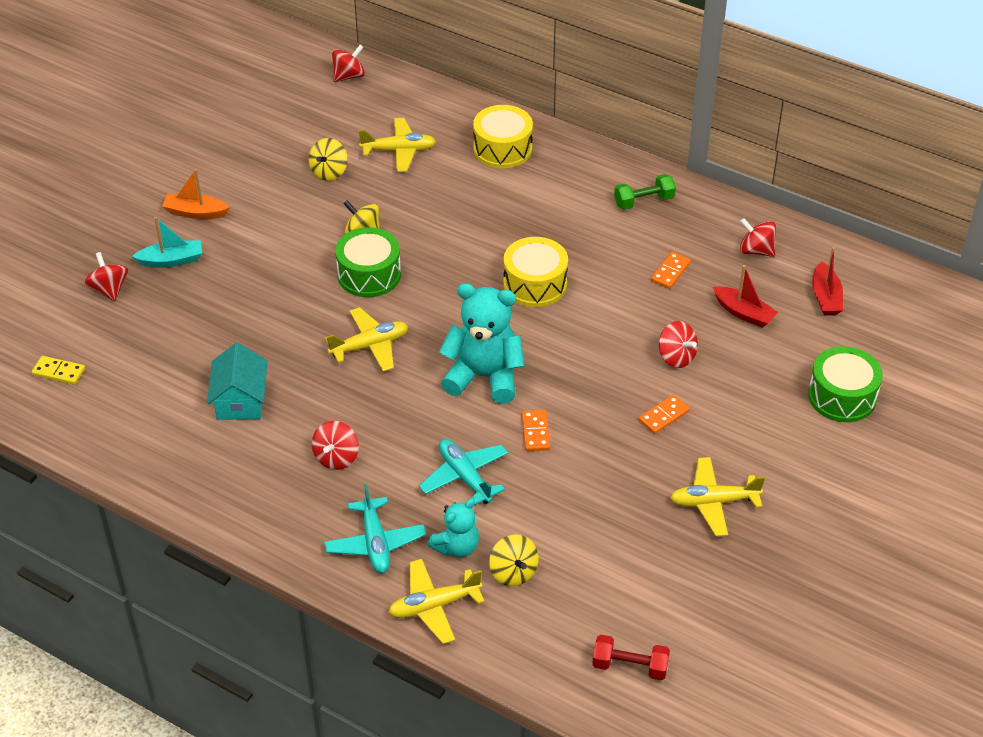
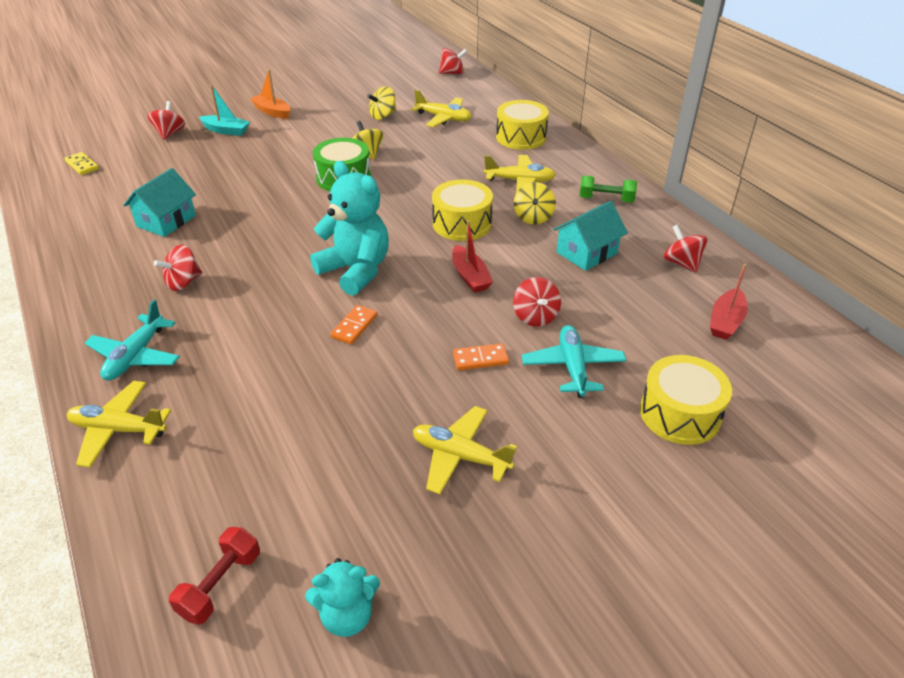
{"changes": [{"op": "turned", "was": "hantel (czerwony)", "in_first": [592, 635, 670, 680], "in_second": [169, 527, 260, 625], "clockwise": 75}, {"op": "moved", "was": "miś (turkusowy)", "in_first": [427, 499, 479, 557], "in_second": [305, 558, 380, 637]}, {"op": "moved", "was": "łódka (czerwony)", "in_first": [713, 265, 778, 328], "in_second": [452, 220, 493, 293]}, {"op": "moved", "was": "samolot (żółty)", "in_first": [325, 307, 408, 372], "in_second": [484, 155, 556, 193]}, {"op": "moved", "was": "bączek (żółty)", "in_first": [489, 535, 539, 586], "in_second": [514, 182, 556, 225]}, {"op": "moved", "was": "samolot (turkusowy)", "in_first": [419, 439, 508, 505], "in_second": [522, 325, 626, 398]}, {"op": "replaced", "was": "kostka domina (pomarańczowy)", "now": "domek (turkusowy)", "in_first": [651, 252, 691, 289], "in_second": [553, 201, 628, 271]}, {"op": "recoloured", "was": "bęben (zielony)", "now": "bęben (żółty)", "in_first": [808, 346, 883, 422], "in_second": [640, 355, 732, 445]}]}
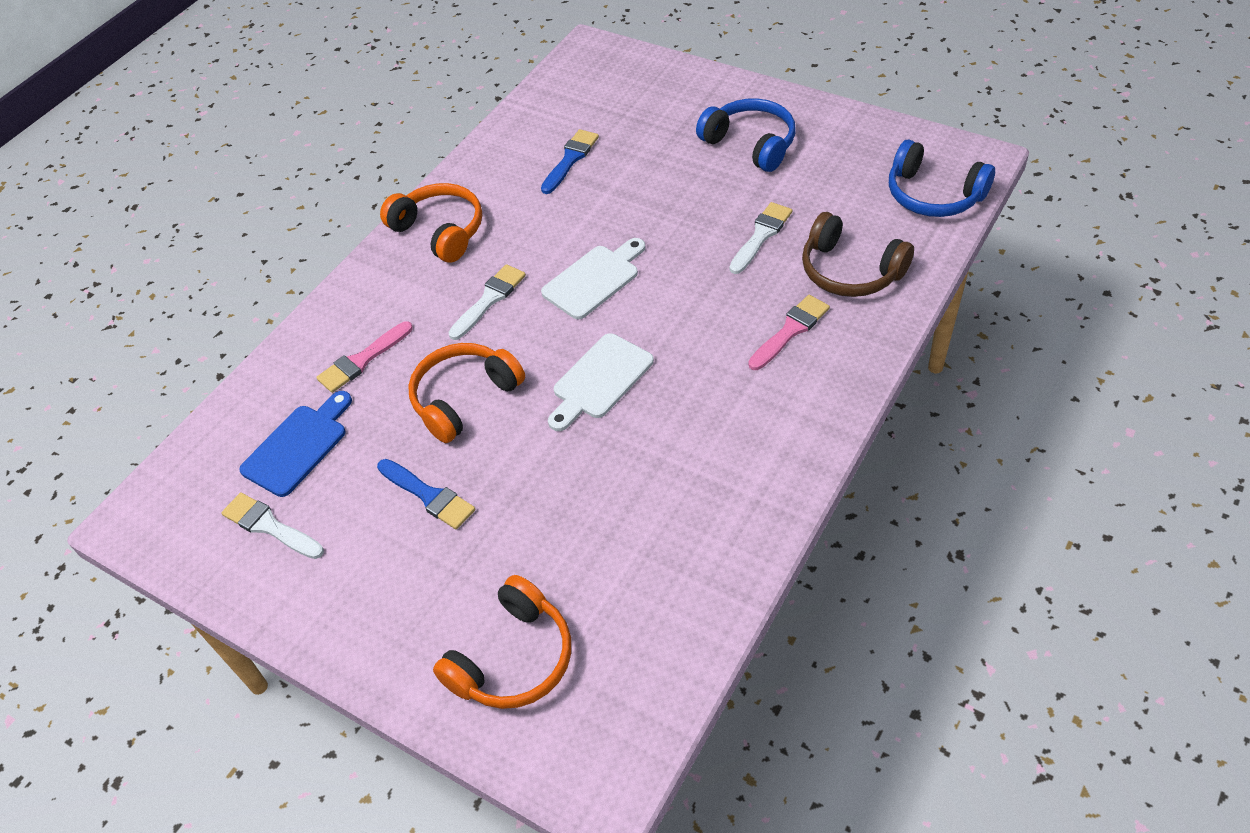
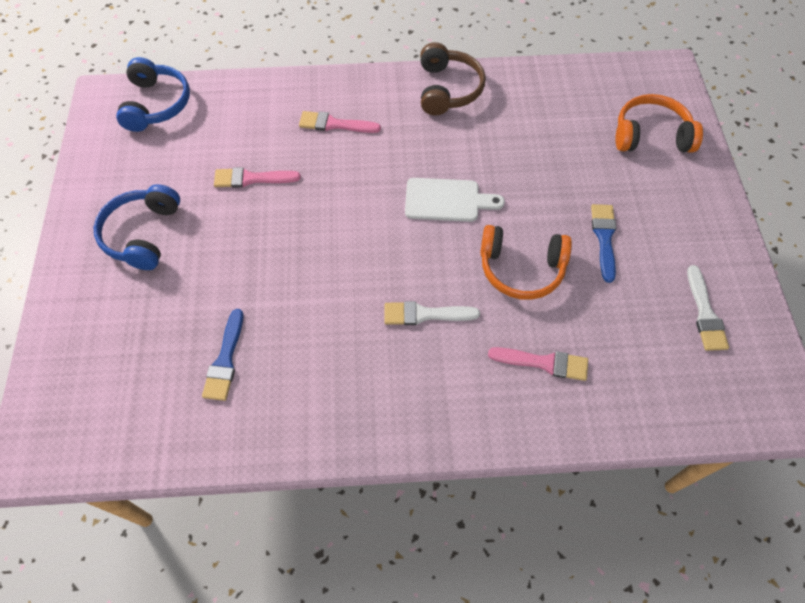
{"changes": [{"op": "turned", "was": "pędzel (niebieski)", "in_first": [541, 129, 599, 194], "in_second": [202, 309, 243, 401], "clockwise": -75}, {"op": "recoloured", "was": "pędzel (biały)", "now": "pędzel (różowy)", "in_first": [729, 202, 792, 274], "in_second": [214, 167, 301, 188]}, {"op": "moved", "was": "słuchawki (brązowy)", "in_first": [802, 212, 914, 297], "in_second": [420, 42, 486, 115]}, {"op": "removed", "was": "deska do krojenia (niebieski)", "in_first": [239, 391, 352, 497]}, {"op": "removed", "was": "słuchawki (pomarańczowy)", "in_first": [380, 183, 482, 262]}, {"op": "removed", "was": "deska do krojenia (biały)", "in_first": [541, 238, 645, 319]}]}
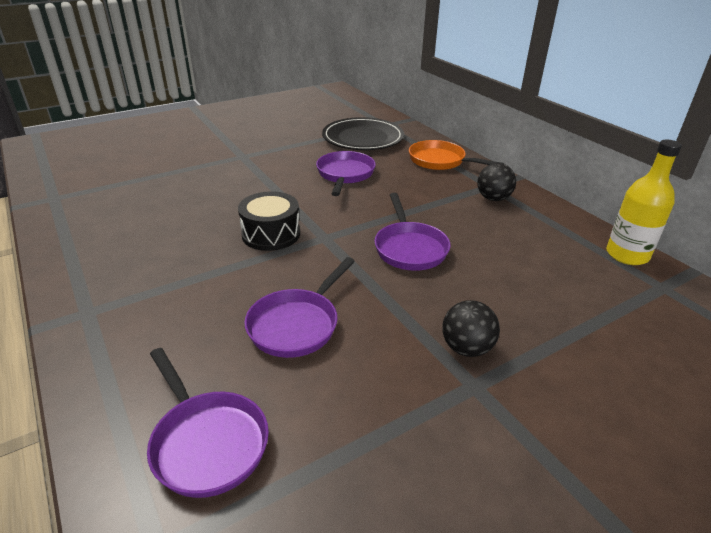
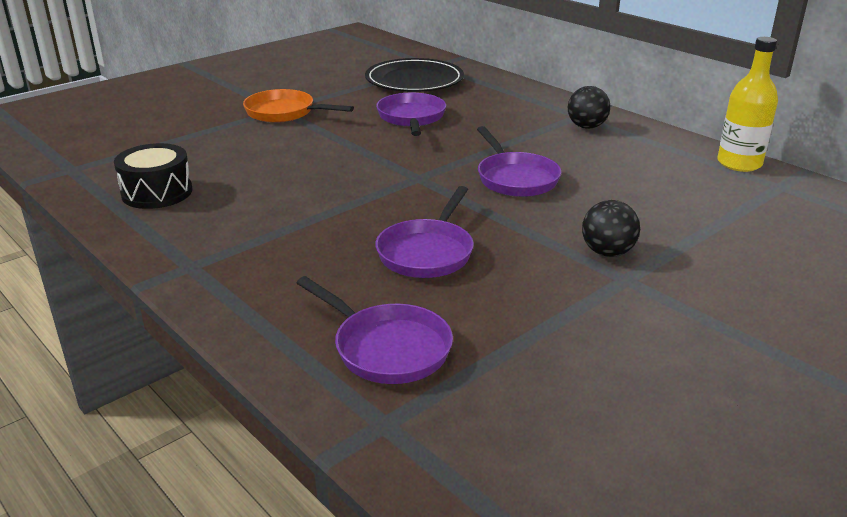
{"changes": [{"op": "moved", "was": "bęben (czarny)", "in_first": [238, 191, 300, 251], "in_second": [114, 143, 192, 209]}, {"op": "moved", "was": "patelnia (pomarańczowy)", "in_first": [409, 140, 504, 170], "in_second": [243, 89, 354, 123]}]}
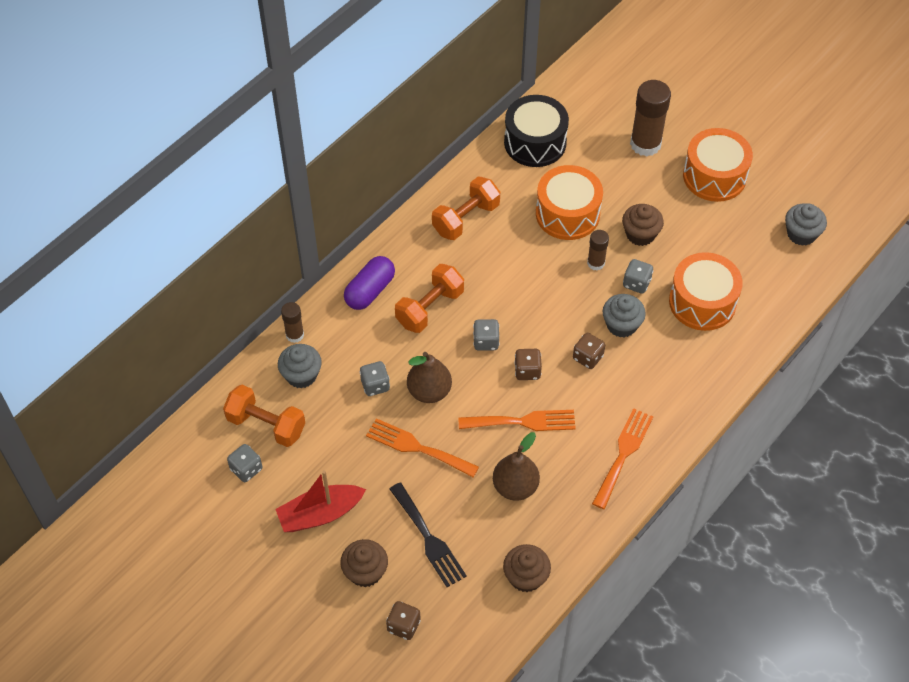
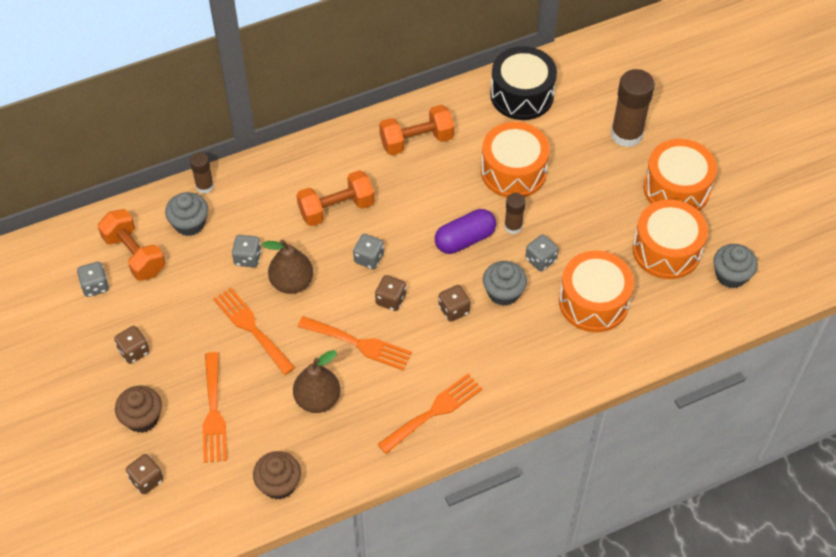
{"changes": [{"op": "replaced", "was": "łódka (czerwony)", "now": "kostka do gry (brązowy)", "in_first": [275, 470, 366, 532], "in_second": [114, 326, 150, 364]}, {"op": "recoloured", "was": "widelec (czarny)", "now": "widelec (pomarańczowy)", "in_first": [390, 483, 467, 587], "in_second": [203, 352, 227, 463]}, {"op": "moved", "was": "kapsułka (fioletowy)", "in_first": [344, 256, 395, 310], "in_second": [435, 209, 496, 254]}, {"op": "added", "now": "bęben (pomarańczowy)", "in_second": [633, 199, 708, 279]}, {"op": "removed", "was": "muffinka (brązowy)", "in_first": [622, 204, 664, 246]}]}
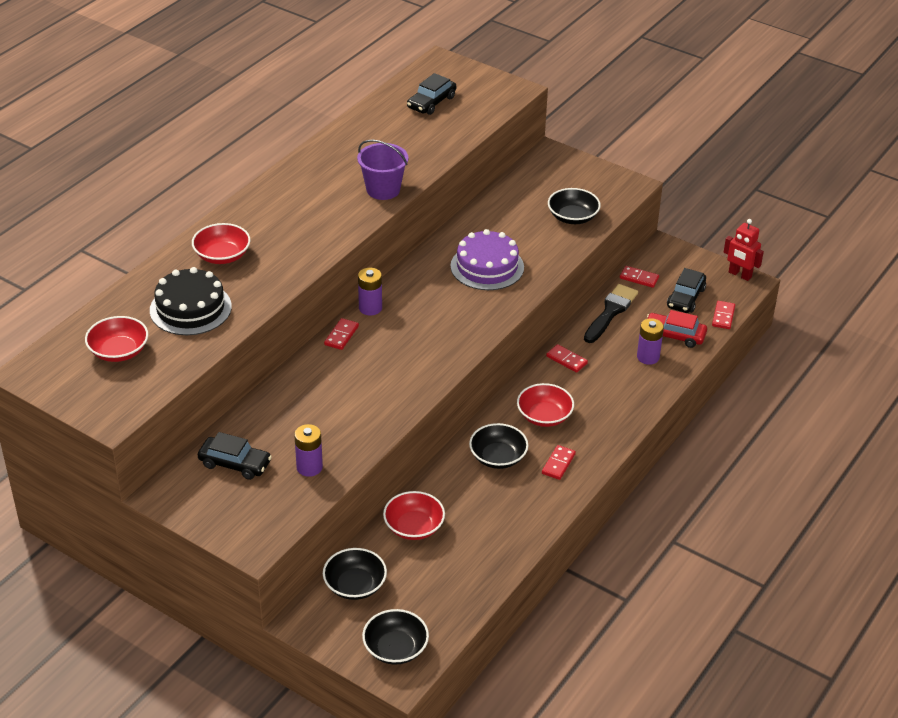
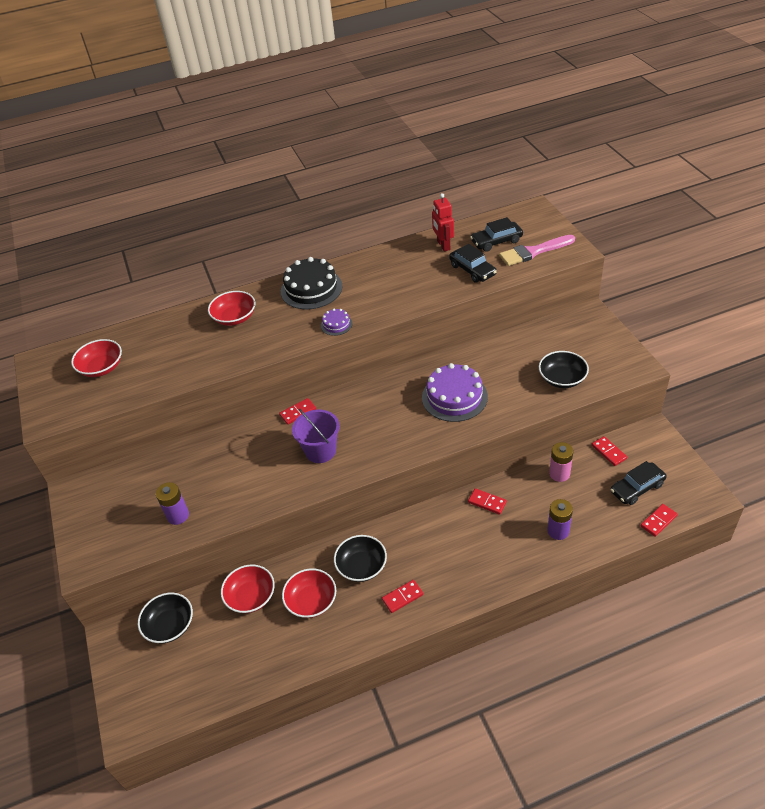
{"changes": [{"op": "moved", "was": "tort (czarny)", "in_first": [150, 267, 232, 335], "in_second": [281, 257, 342, 309]}, {"op": "moved", "was": "miska (czerwony)", "in_first": [517, 383, 574, 427], "in_second": [282, 568, 336, 618]}, {"op": "moved", "was": "wiadro (fioletowy)", "in_first": [357, 140, 408, 200], "in_second": [292, 408, 340, 463]}, {"op": "added", "now": "tort (fioletowy)", "in_second": [321, 309, 352, 336]}, {"op": "moved", "was": "robot (czerwony)", "in_first": [724, 219, 764, 281], "in_second": [432, 193, 454, 252]}, {"op": "moved", "was": "samochód (czarny)", "in_first": [198, 432, 272, 480], "in_second": [449, 244, 497, 283]}, {"op": "turned", "was": "kostka domina (czerwony)", "in_first": [546, 344, 588, 373], "in_second": [468, 488, 507, 515], "clockwise": -45}, {"op": "added", "now": "pędzel (różowy)", "in_second": [499, 235, 575, 266]}, {"op": "replaced", "was": "pędzel (czarny)", "now": "bateria (różowy)", "in_first": [584, 284, 638, 343], "in_second": [549, 442, 573, 482]}, {"op": "removed", "was": "bateria (fioletowy)", "in_first": [358, 268, 382, 316]}, {"op": "removed", "was": "miska (czarny)", "in_first": [362, 609, 429, 665]}, {"op": "removed", "was": "samochód (czerwony)", "in_first": [647, 310, 707, 348]}]}
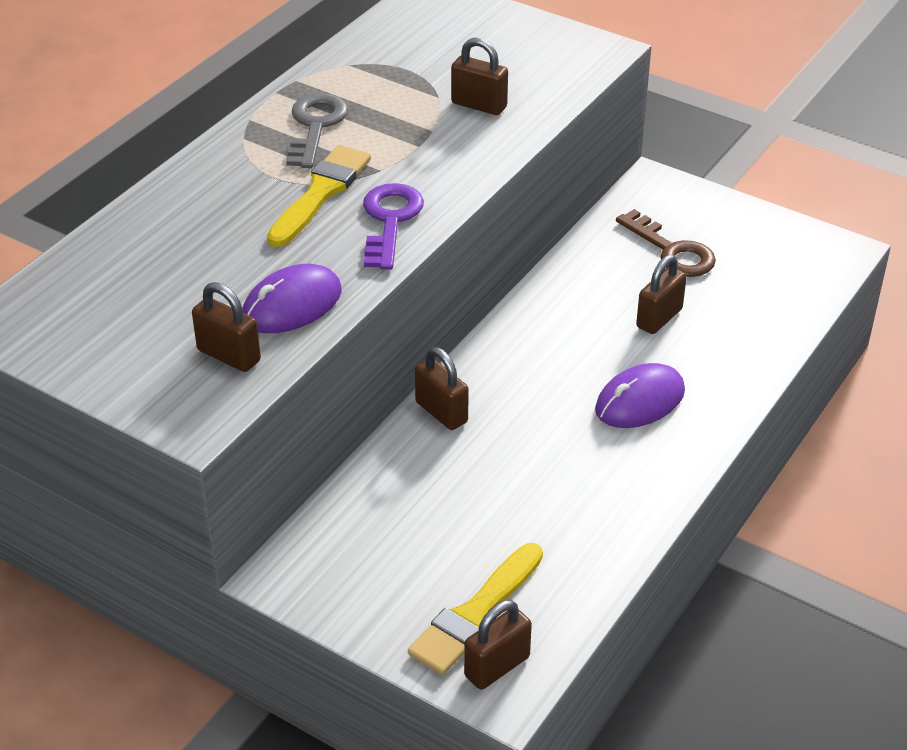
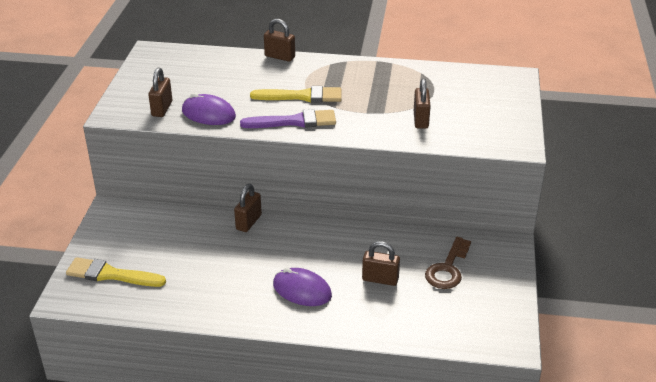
{"changes": [{"op": "replaced", "was": "klucz (fioletowy)", "now": "pędzel (fioletowy)", "in_first": [363, 183, 424, 270], "in_second": [240, 109, 336, 128]}, {"op": "moved", "was": "kłódka (brązowy)", "in_first": [464, 600, 532, 690], "in_second": [264, 19, 295, 62]}, {"op": "removed", "was": "klucz (szary)", "in_first": [286, 93, 348, 168]}]}
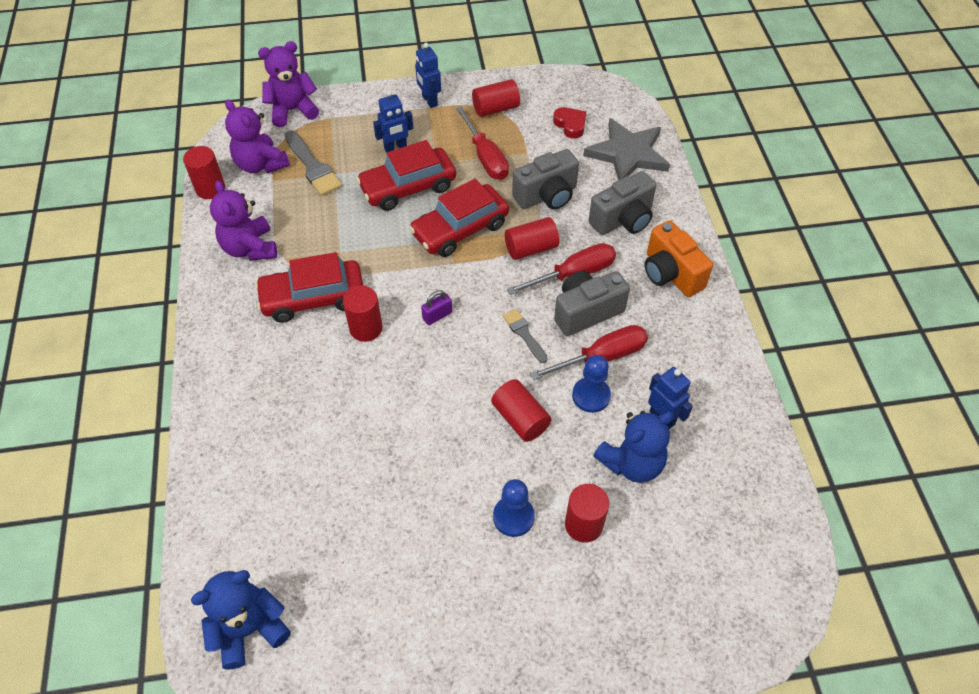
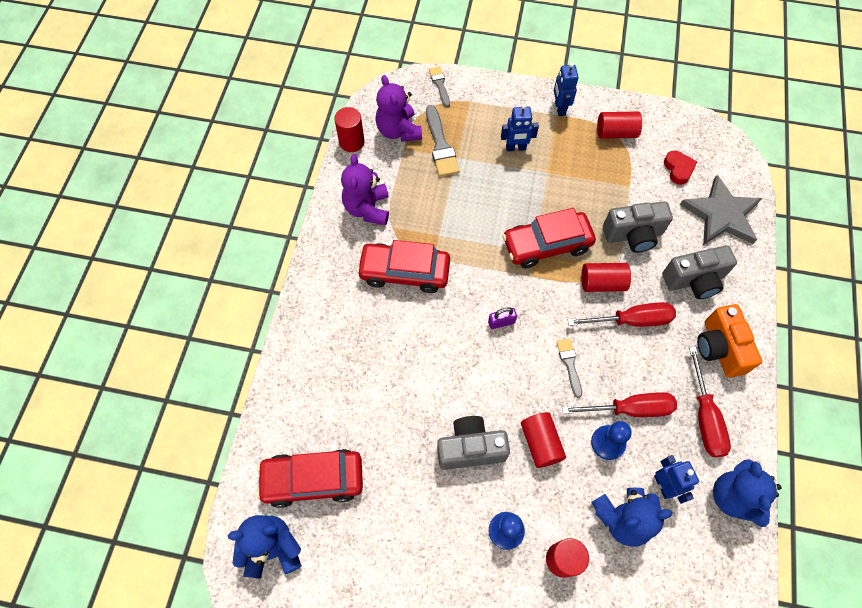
{"changes": [{"op": "moved", "was": "samochód (czerwony)", "in_first": [356, 140, 456, 211], "in_second": [257, 449, 363, 508]}, {"op": "replaced", "was": "miś (fioletowy)", "now": "pędzel (szary)", "in_first": [258, 41, 319, 127], "in_second": [429, 66, 450, 107]}, {"op": "moved", "was": "aparat fotograficzny (szary)", "in_first": [554, 270, 630, 336], "in_second": [437, 416, 510, 470]}, {"op": "moved", "was": "śrubokręt (czerwony)", "in_first": [456, 106, 509, 180], "in_second": [689, 346, 731, 457]}, {"op": "added", "now": "miś (niebieski)", "in_second": [713, 459, 782, 527]}, {"op": "removed", "was": "walec (czerwony)", "in_first": [343, 286, 382, 342]}]}
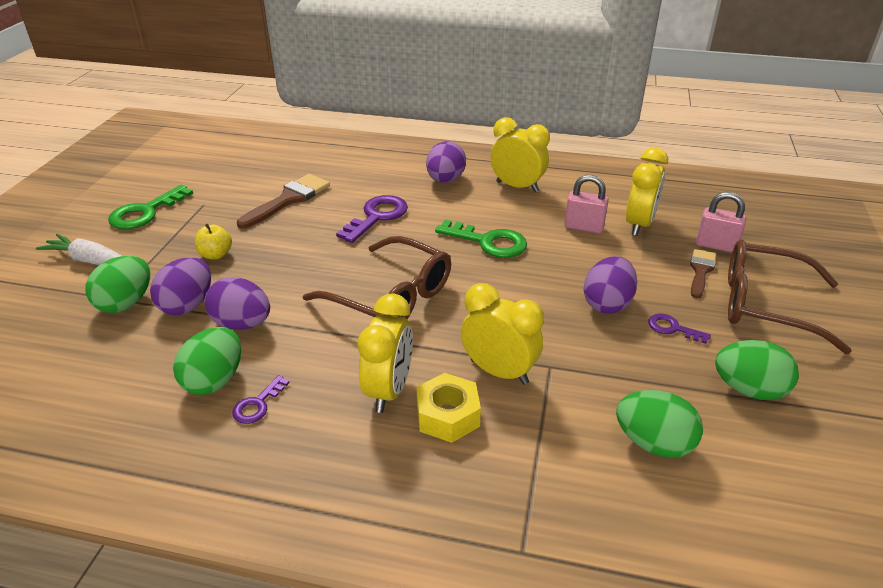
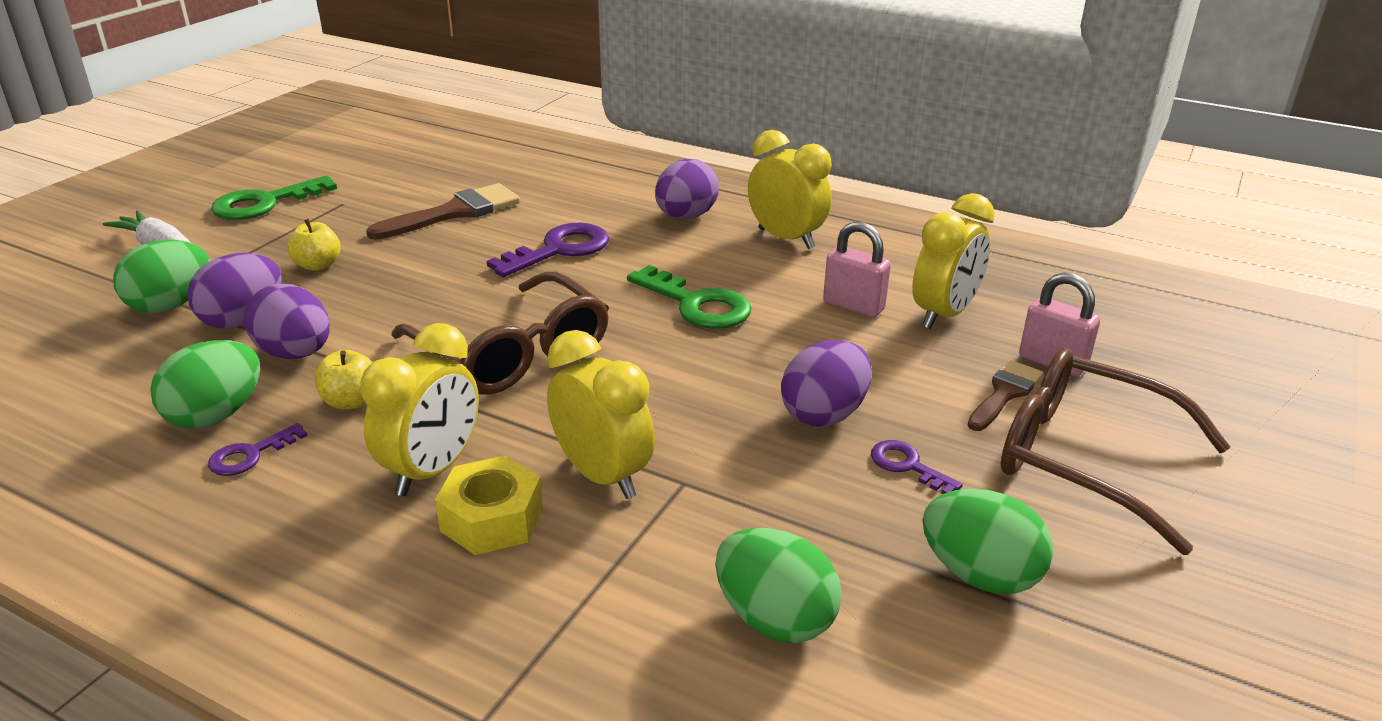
{"changes": [{"op": "added", "now": "jabłko (żółty)", "in_second": [314, 350, 373, 409]}]}
